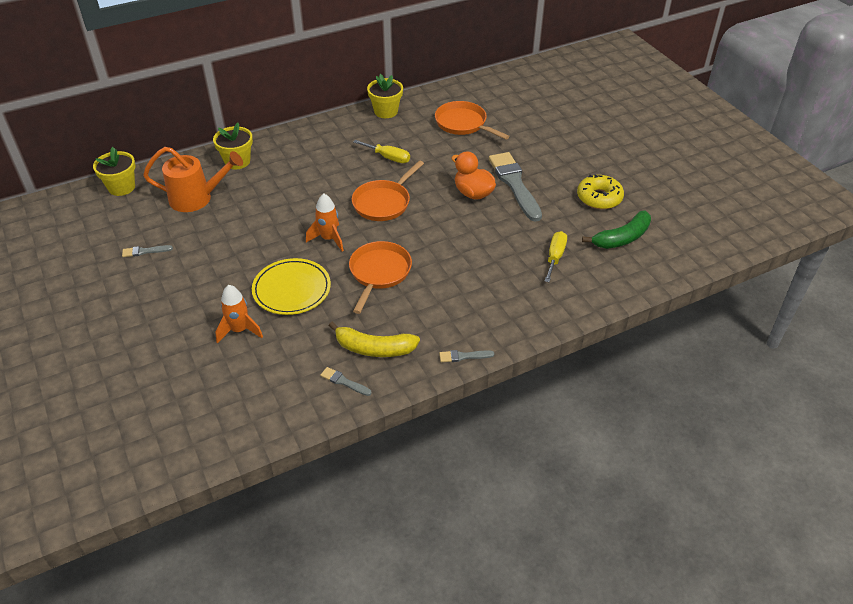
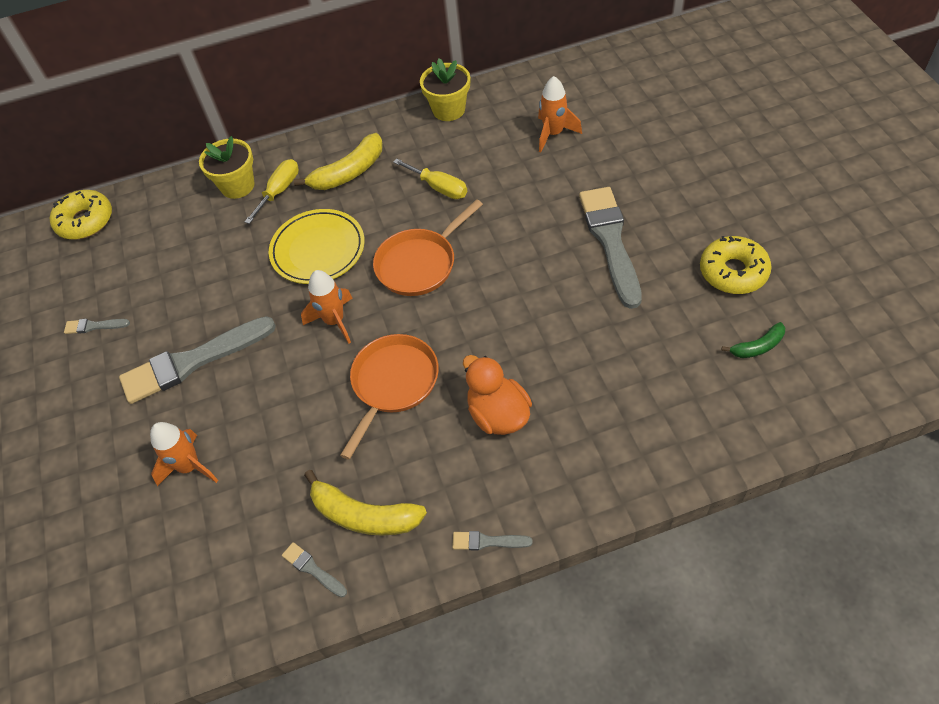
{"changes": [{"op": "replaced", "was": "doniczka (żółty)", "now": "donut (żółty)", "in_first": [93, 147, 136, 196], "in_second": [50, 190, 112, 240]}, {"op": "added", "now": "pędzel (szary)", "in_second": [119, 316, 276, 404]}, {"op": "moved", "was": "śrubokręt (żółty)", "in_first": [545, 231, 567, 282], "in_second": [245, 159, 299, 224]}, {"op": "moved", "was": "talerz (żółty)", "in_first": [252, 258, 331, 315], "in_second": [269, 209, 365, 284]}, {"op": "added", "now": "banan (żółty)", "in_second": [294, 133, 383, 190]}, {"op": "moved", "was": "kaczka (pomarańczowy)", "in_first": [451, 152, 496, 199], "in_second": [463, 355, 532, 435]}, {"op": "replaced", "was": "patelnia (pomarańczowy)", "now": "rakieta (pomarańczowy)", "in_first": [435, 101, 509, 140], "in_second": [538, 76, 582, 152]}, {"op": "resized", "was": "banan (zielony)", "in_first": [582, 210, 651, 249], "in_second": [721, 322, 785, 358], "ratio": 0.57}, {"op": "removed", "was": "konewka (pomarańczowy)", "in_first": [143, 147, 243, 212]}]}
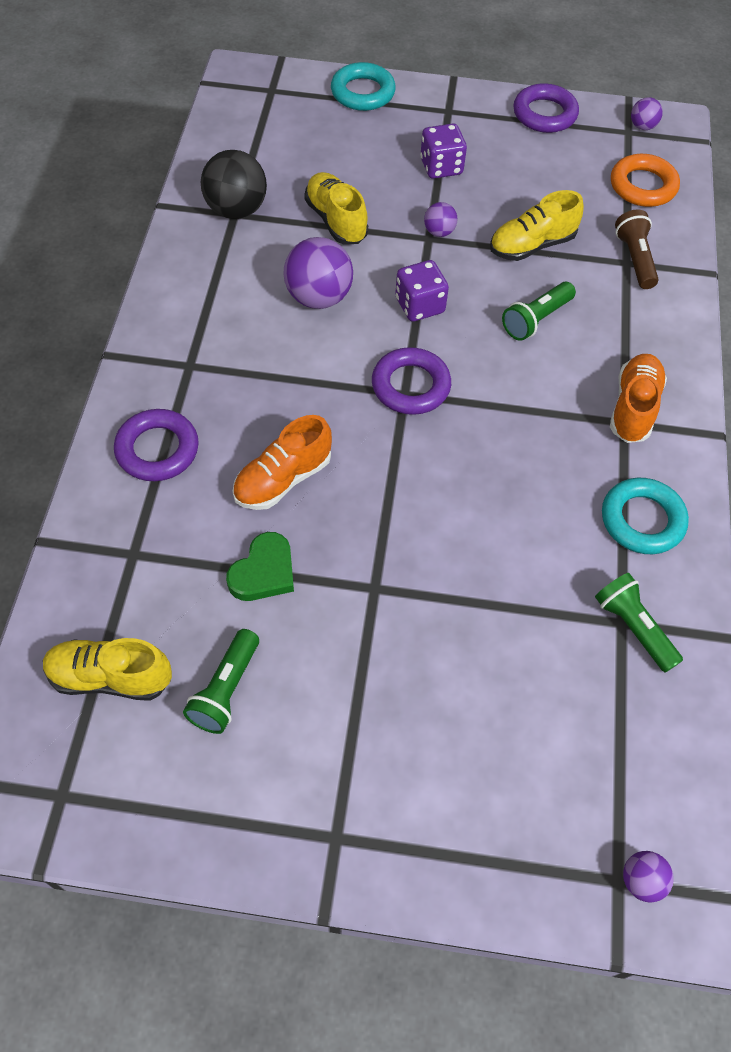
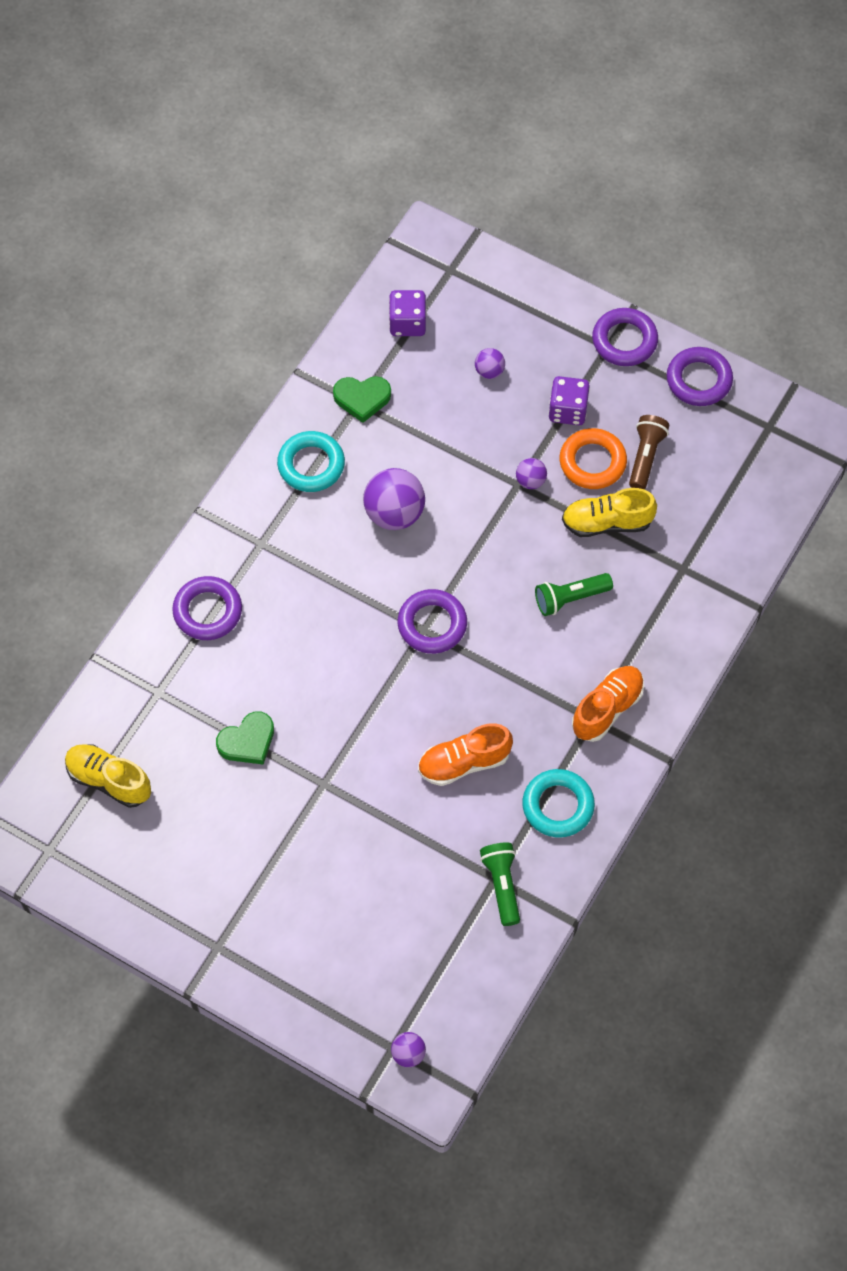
{"changes": [{"op": "moved", "was": "pierścień (turkusowy)", "in_first": [331, 62, 396, 111], "in_second": [277, 431, 345, 492]}, {"op": "replaced", "was": "piłka (czarny)", "now": "serce (zielony)", "in_first": [201, 150, 267, 219], "in_second": [333, 376, 391, 423]}, {"op": "moved", "was": "kostka do gry (fioletowy)", "in_first": [395, 260, 449, 322], "in_second": [389, 290, 426, 336]}, {"op": "moved", "was": "but (pomarańczowy)", "in_first": [232, 415, 332, 510], "in_second": [418, 723, 513, 786]}, {"op": "moved", "was": "piłka (fioletowy)", "in_first": [631, 97, 663, 130], "in_second": [475, 348, 505, 379]}, {"op": "moved", "was": "pierścień (pomarańczowy)", "in_first": [611, 154, 680, 207], "in_second": [560, 428, 627, 489]}, {"op": "added", "now": "pierścień (fioletowy)", "in_second": [592, 308, 658, 366]}, {"op": "moved", "was": "latarka (brązowy)", "in_first": [615, 210, 659, 289], "in_second": [629, 415, 669, 489]}, {"op": "removed", "was": "latarka (zielony)", "in_first": [183, 629, 259, 734]}, {"op": "removed", "was": "but (żółty)", "in_first": [304, 172, 368, 244]}]}
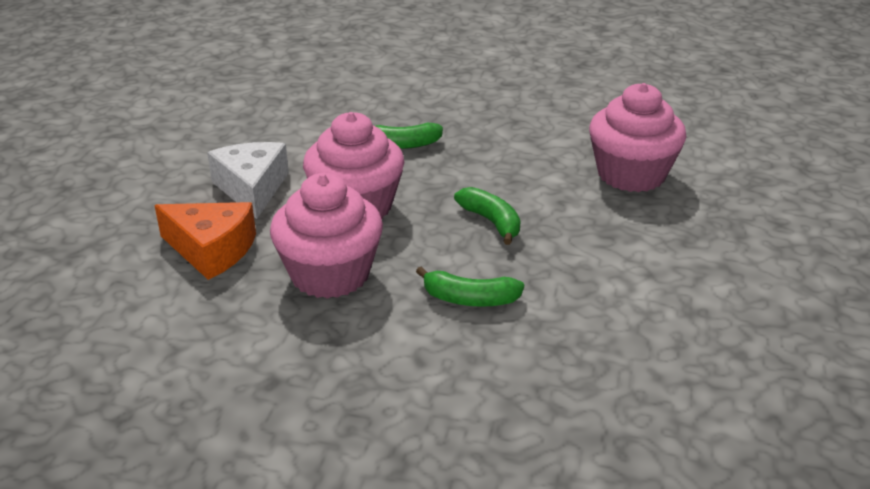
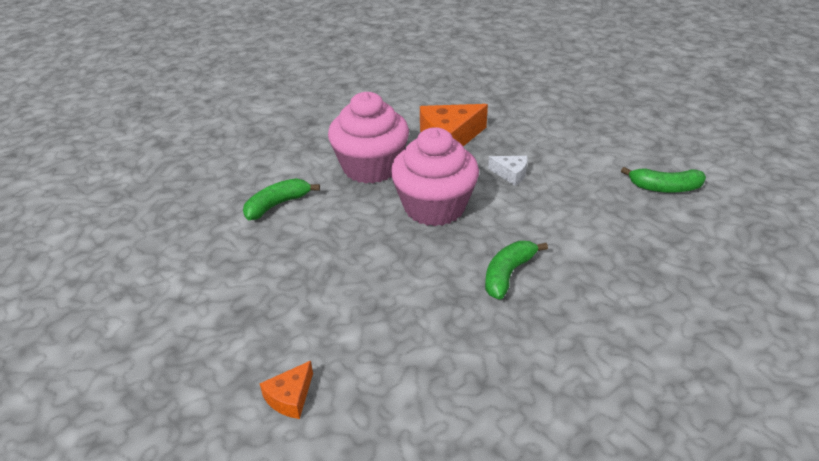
{"changes": [{"op": "replaced", "was": "muffinka (różowy)", "now": "ser (pomarańczowy)", "in_first": [589, 83, 686, 192], "in_second": [260, 361, 313, 419]}, {"op": "resized", "was": "ser (biały)", "in_first": [207, 142, 289, 219], "in_second": [488, 156, 528, 186], "ratio": 0.52}, {"op": "moved", "was": "banan (zielony)", "in_first": [454, 187, 521, 245], "in_second": [621, 167, 706, 193]}]}
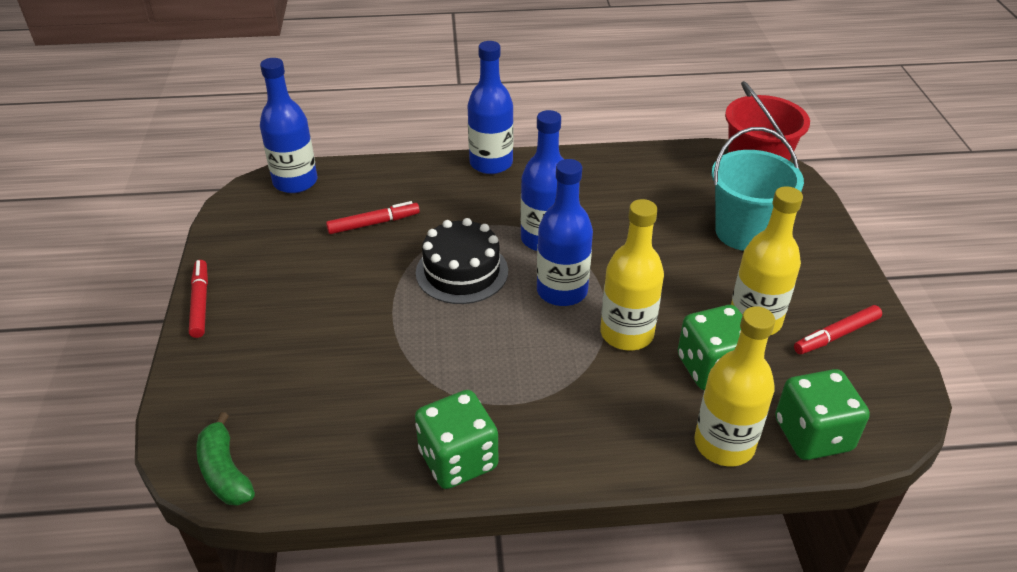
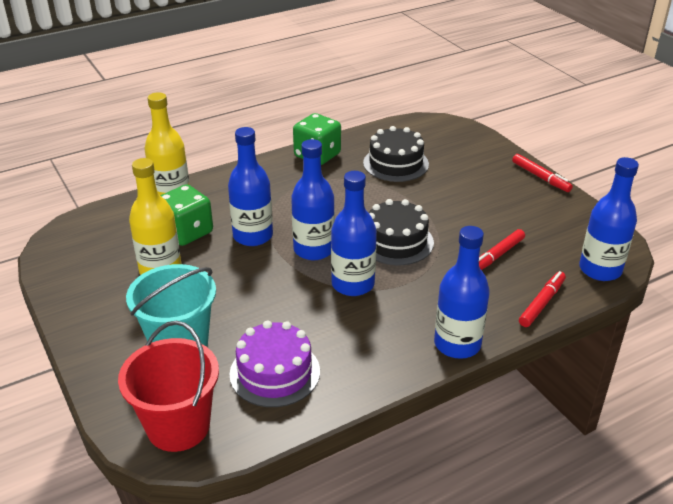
{"changes": [{"op": "recoloured", "was": "butelka (żółty)", "now": "butelka (niebieski)", "in_first": [600, 199, 664, 350], "in_second": [228, 127, 273, 246]}, {"op": "added", "now": "tort (fioletowy)", "in_second": [230, 321, 320, 407]}, {"op": "added", "now": "tort (czarny)", "in_second": [363, 126, 429, 182]}, {"op": "moved", "was": "flamaster (czerwony)", "in_first": [794, 305, 882, 354], "in_second": [519, 271, 566, 327]}, {"op": "removed", "was": "banan (zielony)", "in_first": [196, 412, 255, 506]}, {"op": "removed", "was": "kostka do gry (zielony)", "in_first": [775, 369, 870, 460]}]}
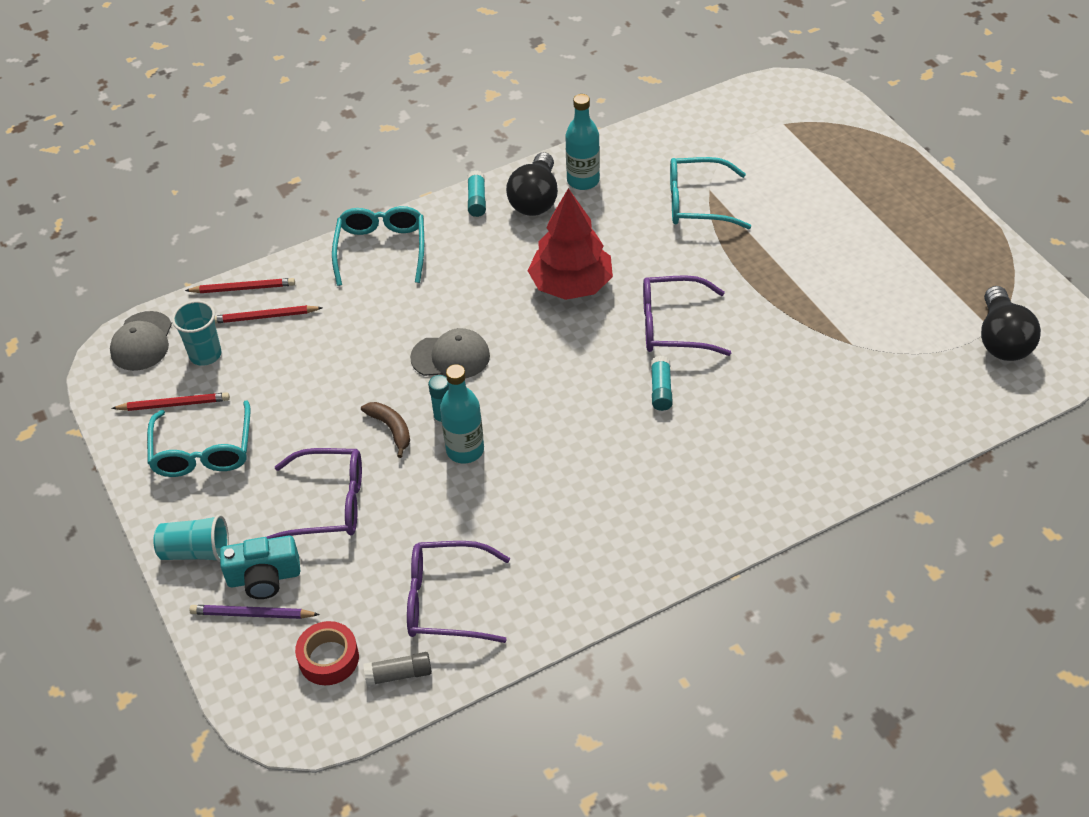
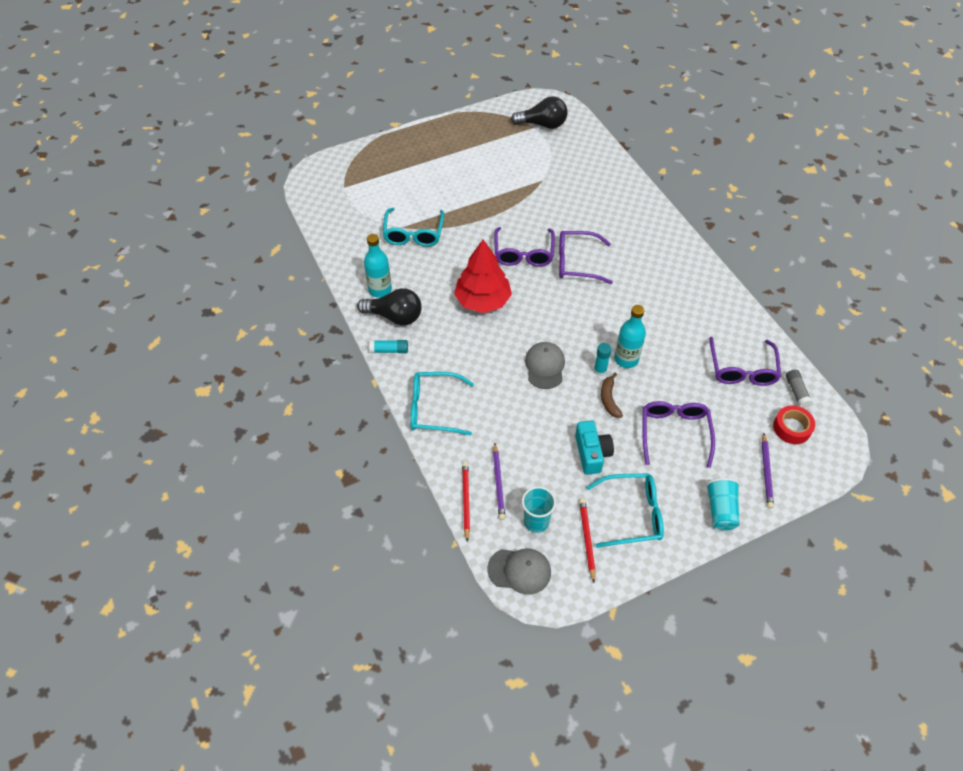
{"changes": [{"op": "recoloured", "was": "ołówek (czerwony)", "now": "ołówek (fioletowy)", "in_first": [214, 305, 323, 323], "in_second": [493, 443, 505, 520]}, {"op": "replaced", "was": "klej w sztyfcie (turkusowy)", "now": "okulary (fioletowy)", "in_first": [651, 356, 673, 411], "in_second": [559, 231, 613, 284]}, {"op": "moved", "was": "aparat fotograficzny (turkusowy)", "in_first": [220, 536, 300, 599], "in_second": [575, 421, 614, 475]}, {"op": "turned", "was": "banan (brązowy)", "in_first": [361, 402, 410, 458], "in_second": [601, 373, 623, 418], "clockwise": -60}]}
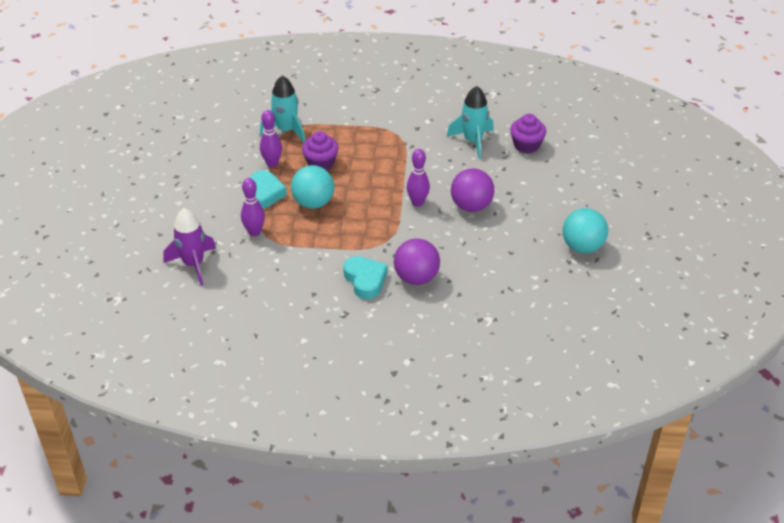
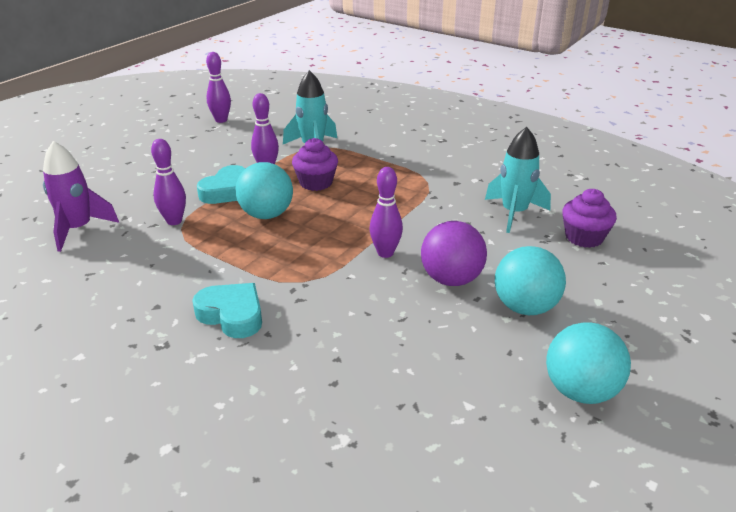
{"changes": [{"op": "turned", "was": "serce (turkusowy)", "in_first": [343, 256, 388, 299], "in_second": [192, 283, 262, 338], "clockwise": -60}, {"op": "added", "now": "kręgiel (fioletowy)", "in_second": [206, 52, 231, 123]}, {"op": "added", "now": "piłka (turkusowy)", "in_second": [495, 246, 566, 315]}, {"op": "removed", "was": "piłka (fioletowy)", "in_first": [394, 239, 440, 285]}]}
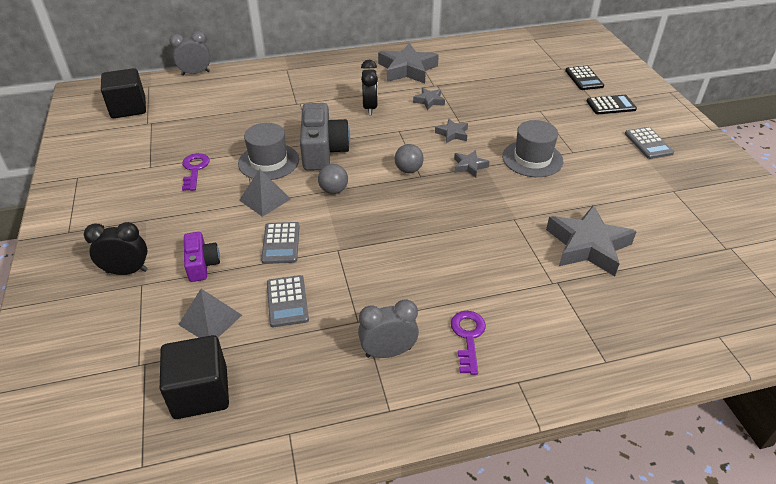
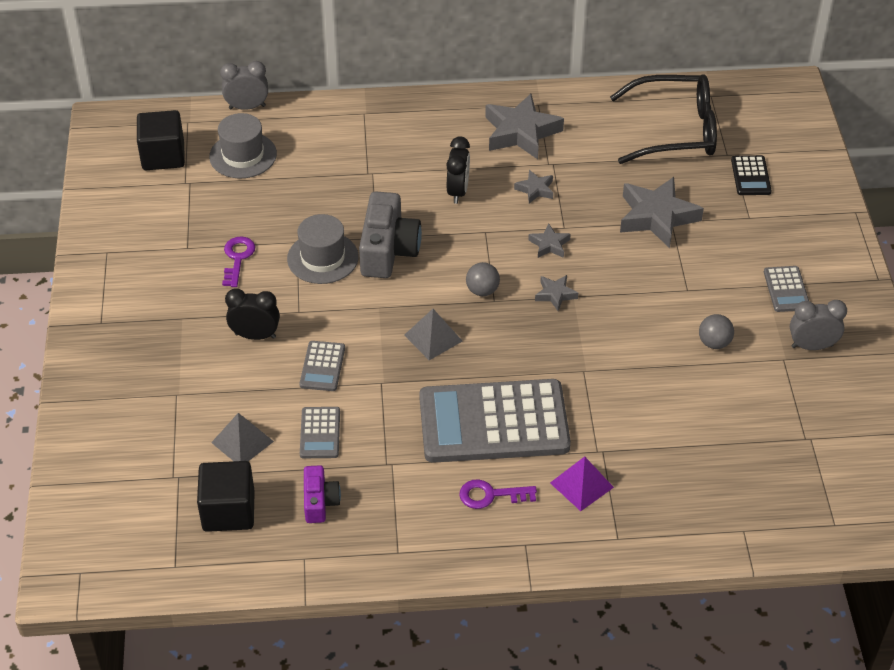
{"changes": [{"op": "moved", "was": "kapelusz (szary)", "in_first": [502, 120, 563, 177], "in_second": [209, 113, 277, 178]}, {"op": "moved", "was": "budzik (czarny)", "in_first": [84, 222, 148, 275], "in_second": [225, 288, 280, 340]}, {"op": "moved", "was": "aparat fotograficzny (fioletowy)", "in_first": [184, 232, 220, 282], "in_second": [304, 465, 341, 523]}, {"op": "moved", "was": "piramida (szary)", "in_first": [239, 169, 291, 217], "in_second": [404, 309, 462, 360]}, {"op": "added", "now": "kalkulator (szary)", "in_second": [419, 379, 571, 463]}, {"op": "turned", "was": "klucz (fioletowy)", "in_first": [451, 311, 486, 375], "in_second": [459, 479, 537, 509], "clockwise": -105}, {"op": "added", "now": "piramida (fioletowy)", "in_second": [550, 456, 614, 511]}, {"op": "added", "now": "okulary (czarny)", "in_second": [610, 74, 717, 164]}, {"op": "moved", "was": "gwiazda (szary)", "in_first": [546, 205, 637, 276], "in_second": [620, 177, 704, 248]}, {"op": "moved", "was": "piłka (szary)", "in_first": [318, 164, 348, 194], "in_second": [699, 314, 734, 349]}, {"op": "moved", "was": "budzik (szary)", "in_first": [358, 299, 419, 358], "in_second": [790, 300, 847, 350]}, {"op": "removed", "was": "kalkulator (czarny)", "in_first": [586, 95, 637, 114]}]}
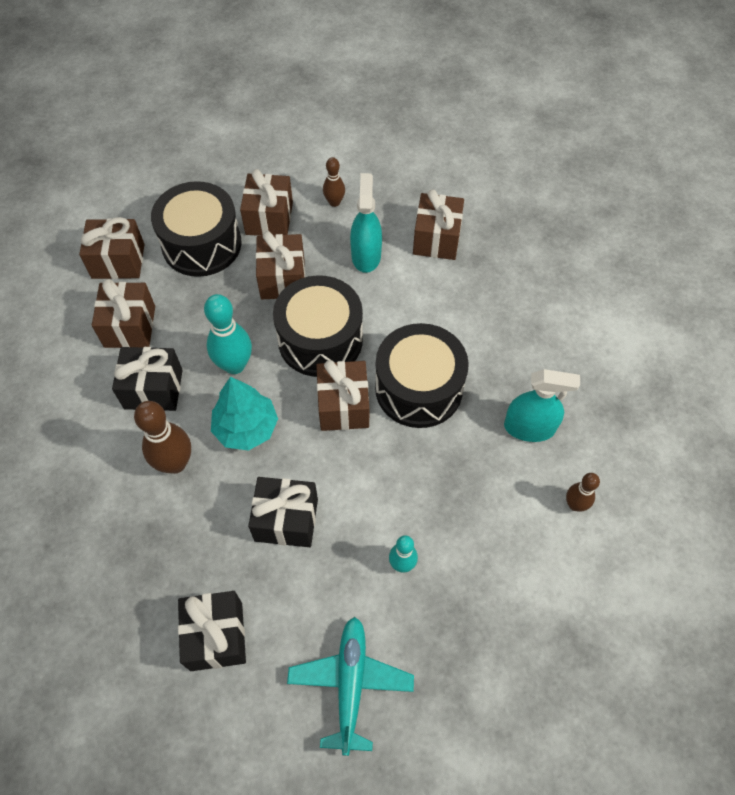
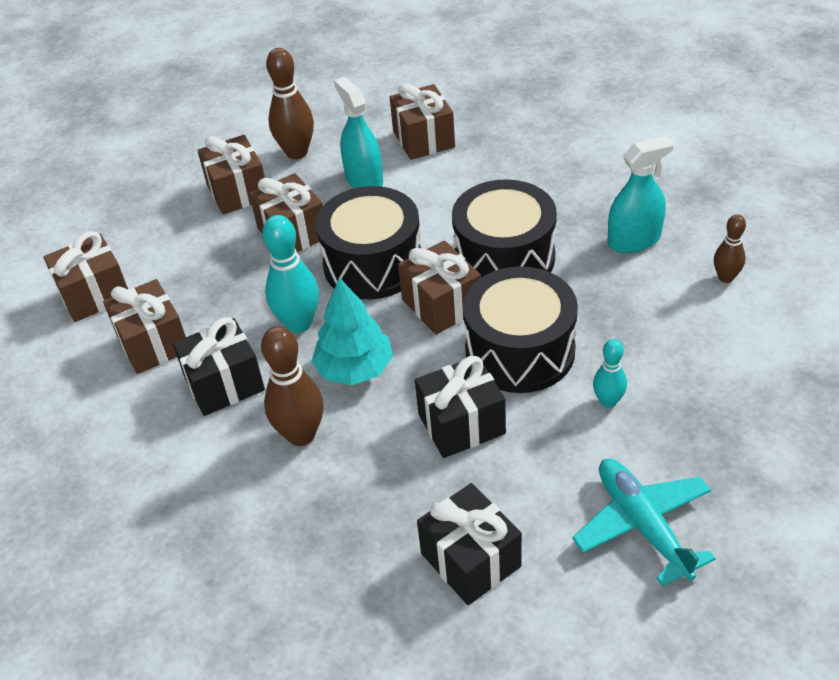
{"changes": [{"op": "resized", "was": "kręgiel (brązowy)", "in_first": [323, 157, 345, 207], "in_second": [266, 48, 314, 159], "ratio": 1.72}, {"op": "moved", "was": "bęben (czarny)", "in_first": [151, 181, 242, 277], "in_second": [463, 266, 578, 393]}]}
